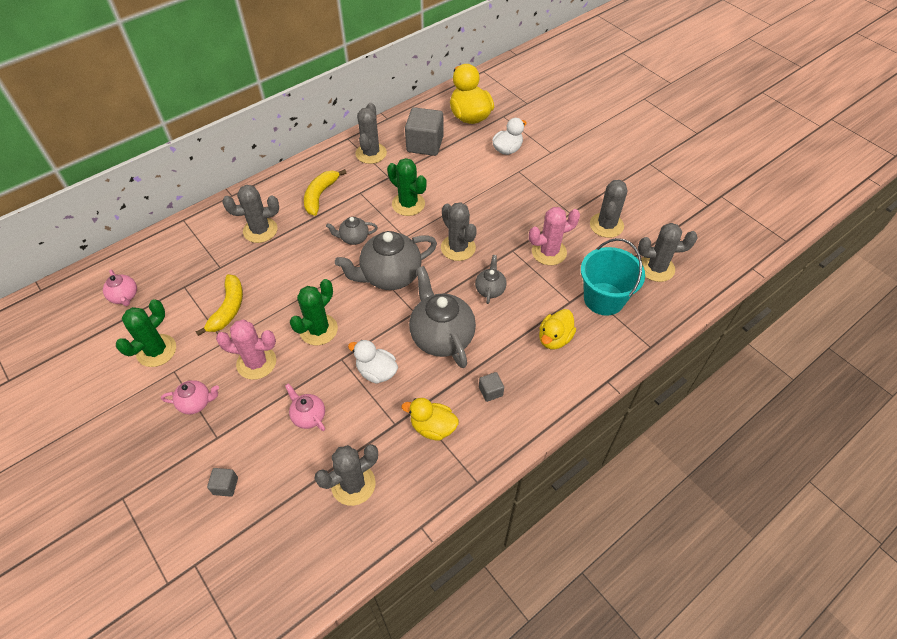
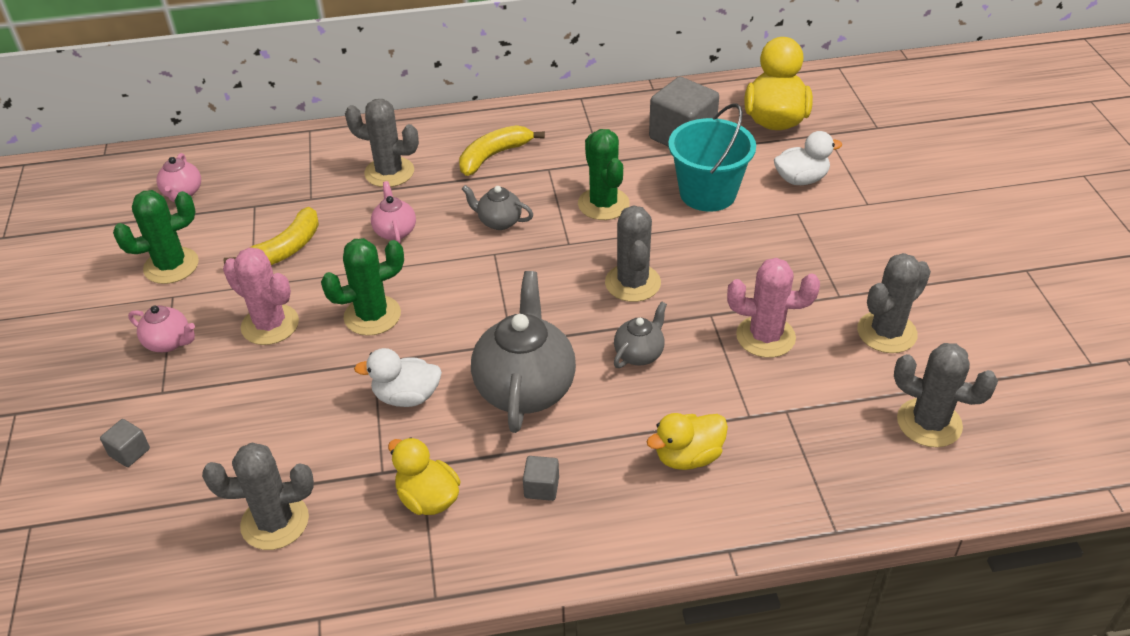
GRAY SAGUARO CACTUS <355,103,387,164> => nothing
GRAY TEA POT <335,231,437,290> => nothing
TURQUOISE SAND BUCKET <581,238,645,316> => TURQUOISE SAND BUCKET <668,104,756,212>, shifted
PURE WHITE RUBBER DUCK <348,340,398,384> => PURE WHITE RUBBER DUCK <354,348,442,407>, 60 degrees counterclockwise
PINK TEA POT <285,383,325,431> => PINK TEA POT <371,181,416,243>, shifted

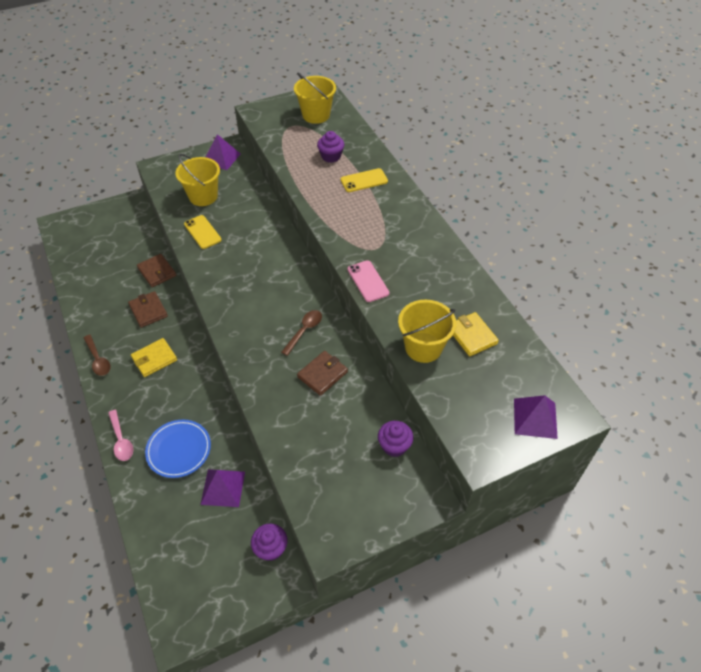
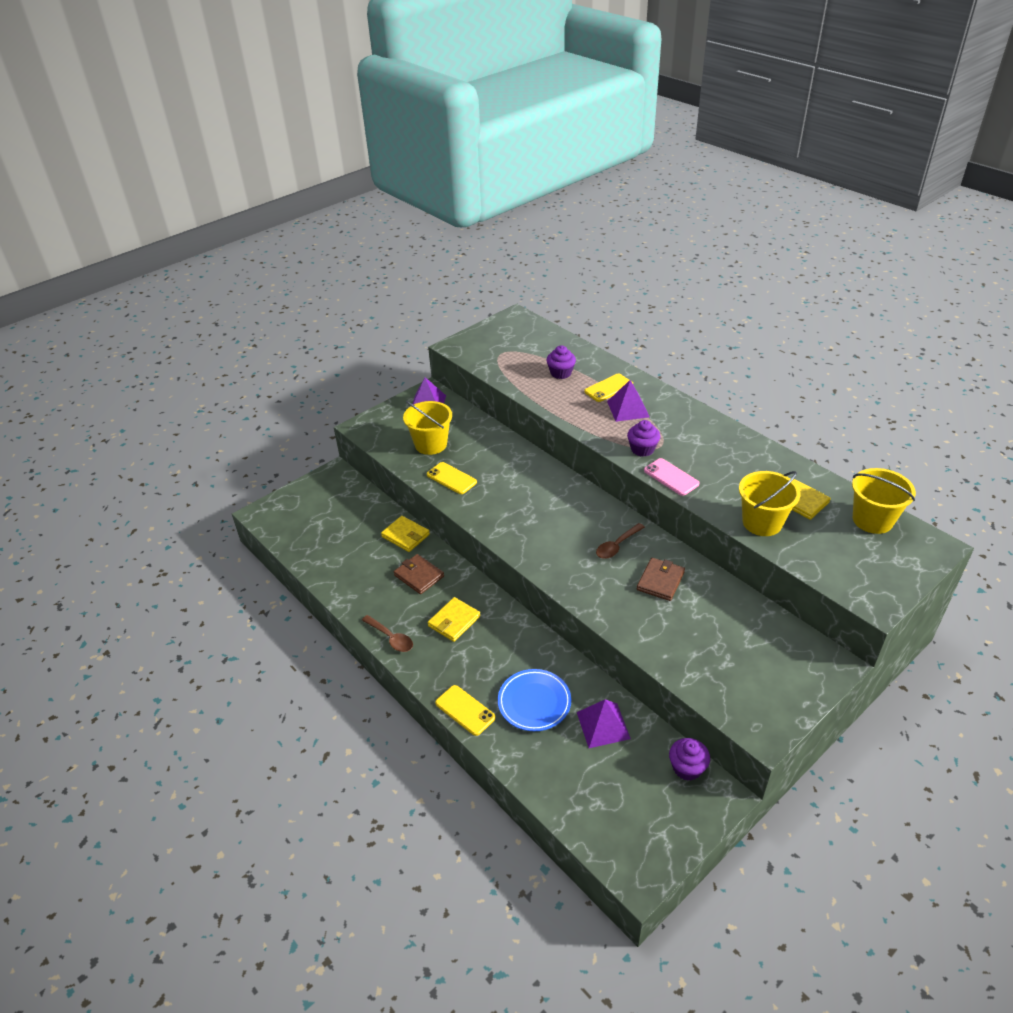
YELLOW SAND BUCKET <294,73,336,124> => YELLOW SAND BUCKET <852,468,916,534>, shifted
BROWN BILLFOLD <137,254,176,287> => YELLOW BILLFOLD <381,516,430,552>
BROWN TEASPOON <281,310,322,356> => BROWN TEASPOON <596,523,645,559>, 150 degrees counterclockwise
VIOLET PYRAMID <514,395,558,439> => VIOLET PYRAMID <607,380,649,422>, shifted
PINK TEASPOON <108,410,133,461> => YELLOW MOBILE PHONE <435,685,496,736>
VIOLET CUPCAKE <378,421,413,457> => VIOLET CUPCAKE <627,420,660,457>, shifted

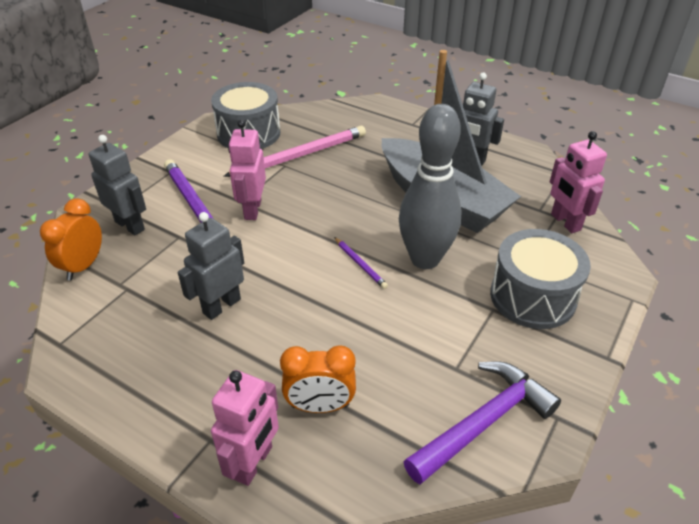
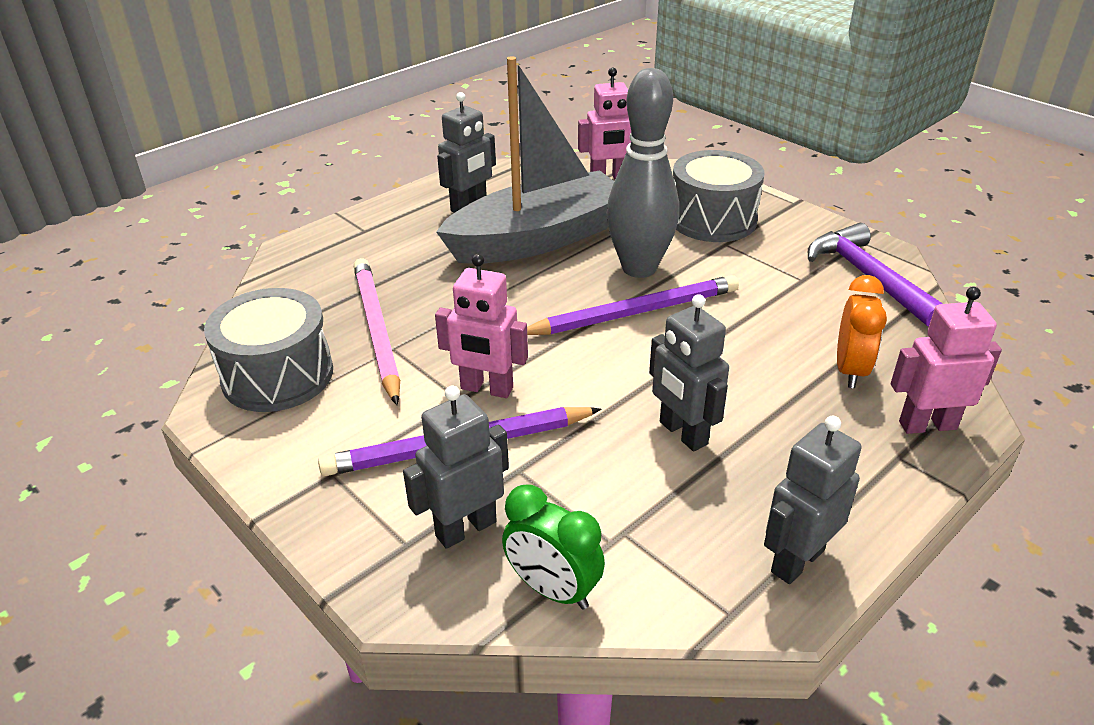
ORANGE-COLOURED CLOCK <40,198,102,280> => LEAF-GREEN CLOCK <502,484,605,609>
VIOLET PENCIL <334,237,388,289> => VIOLET PENCIL <527,275,739,335>, x2.17
PINK ROBOT FIGURE <211,370,279,486> => PINK ROBOT FIGURE <891,287,1002,434>, 45 degrees counterclockwise
nothing => GRAY ROBOT FIGURE <764,416,862,584>

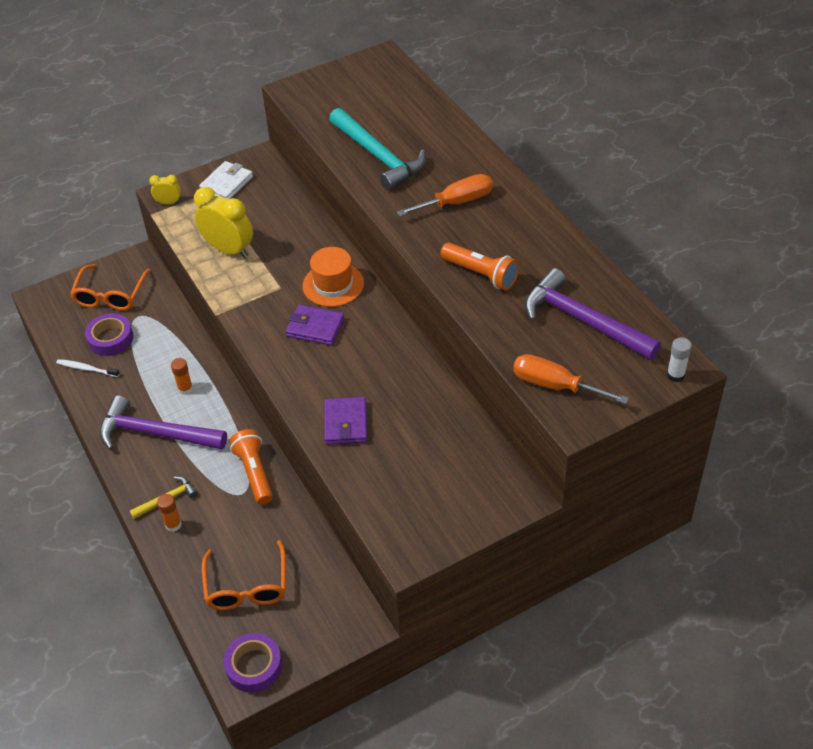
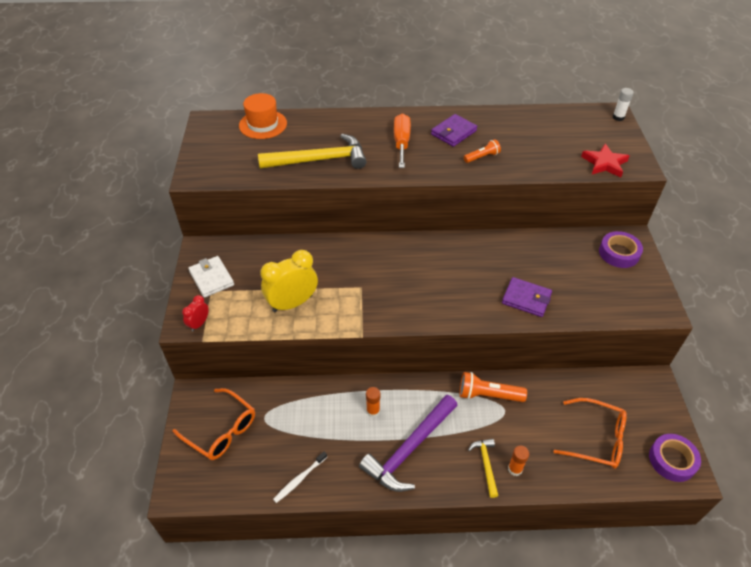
TURQUOISE HAMMER <329,108,426,190> => YELLOW HAMMER <258,134,366,169>
YELLOW CLOCK <149,175,181,204> => SCARLET CLOCK <182,295,209,331>
ORANGE-COLOURED FLASHLIGHT <440,243,519,290> => ORANGE-COLOURED FLASHLIGHT <464,139,501,163>, x0.61
ORANGE-COLOURED HAT <303,247,364,307> => ORANGE-COLOURED HAT <239,93,287,139>, shifted
VIOLET HAMMER <525,268,661,360> => nothing
VIOLET BILLFOLD <286,305,345,346> => VIOLET BILLFOLD <431,114,477,147>, shifted
VIOLET ROLL OF TAPE <85,313,133,356> => VIOLET ROLL OF TAPE <599,231,643,268>, shifted
ORANGE-COLOURED SCREWDRIVER <513,354,629,404> => SCARLET FIVE-POINTED STAR <581,143,629,177>

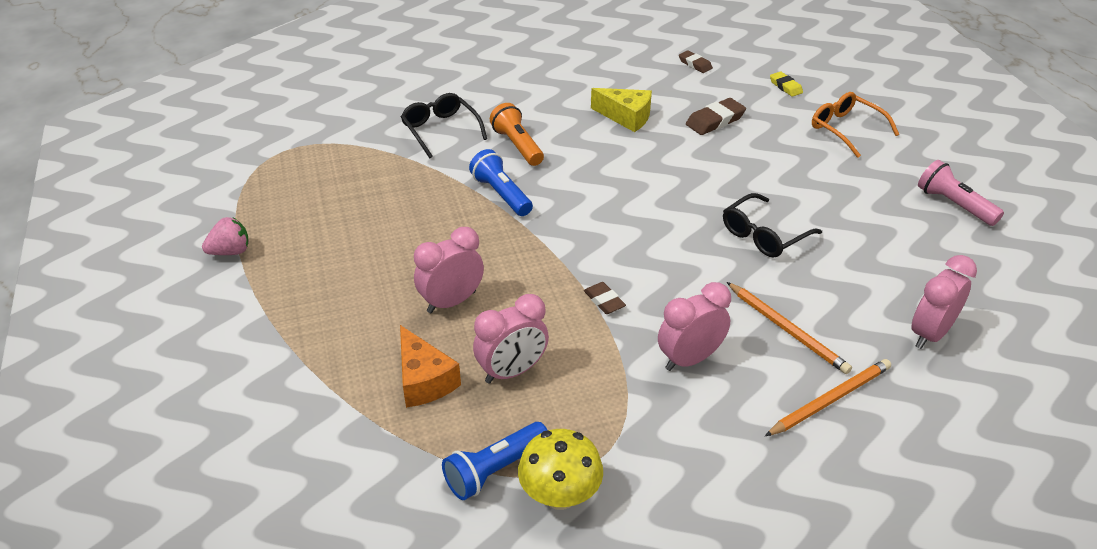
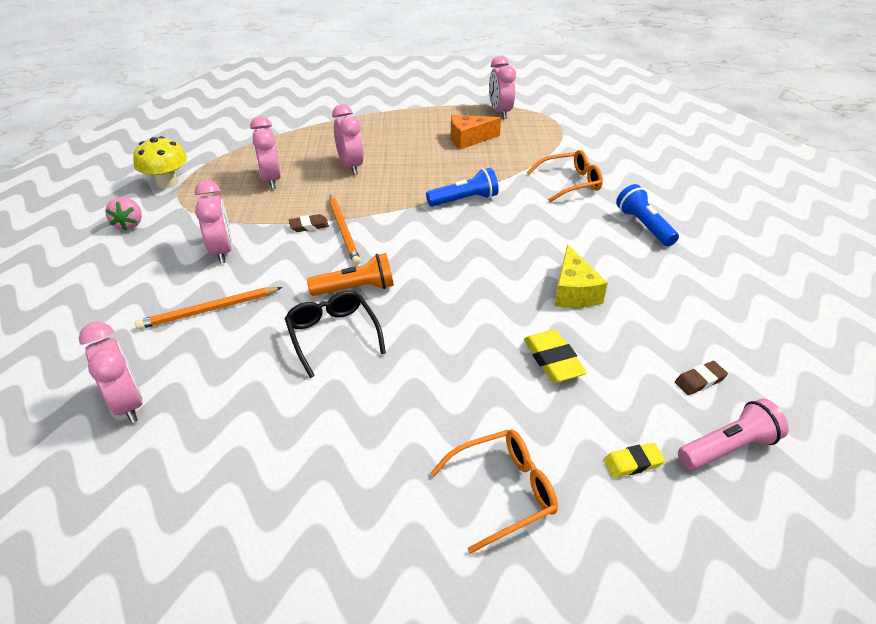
YELLOW CHEESE <591,88,652,132> => YELLOW CHEESE <554,245,608,308>, 45 degrees counterclockwise
JET-BLACK GLASSES <401,93,487,158> => ORANGE-COLOURED GLASSES <527,150,603,202>
BROWN PENCIL ERASER <686,98,746,135> => YELLOW PENCIL ERASER <524,330,587,383>
ORANGE-COLOURED FLASHLIGHT <490,103,544,166> => ORANGE-COLOURED FLASHLIGHT <307,253,394,296>, shifted
PINK FLASHLIGHT <918,160,1004,226> => PINK FLASHLIGHT <678,399,789,470>, shifted
PINK STRAWBERRY <202,217,249,255> => PINK STRAWBERRY <105,197,142,230>, shifted
ORANGE-COLOURED CHEESE <400,325,461,408> => ORANGE-COLOURED CHEESE <451,115,501,150>, shifted
ORANGE-COLOURED PENCIL <765,359,891,436> => ORANGE-COLOURED PENCIL <330,195,361,265>, shifted
BLUE FLASHLIGHT <442,422,547,500> => BLUE FLASHLIGHT <616,184,679,246>, shifted
nothing => PINK CLOCK <489,56,516,119>

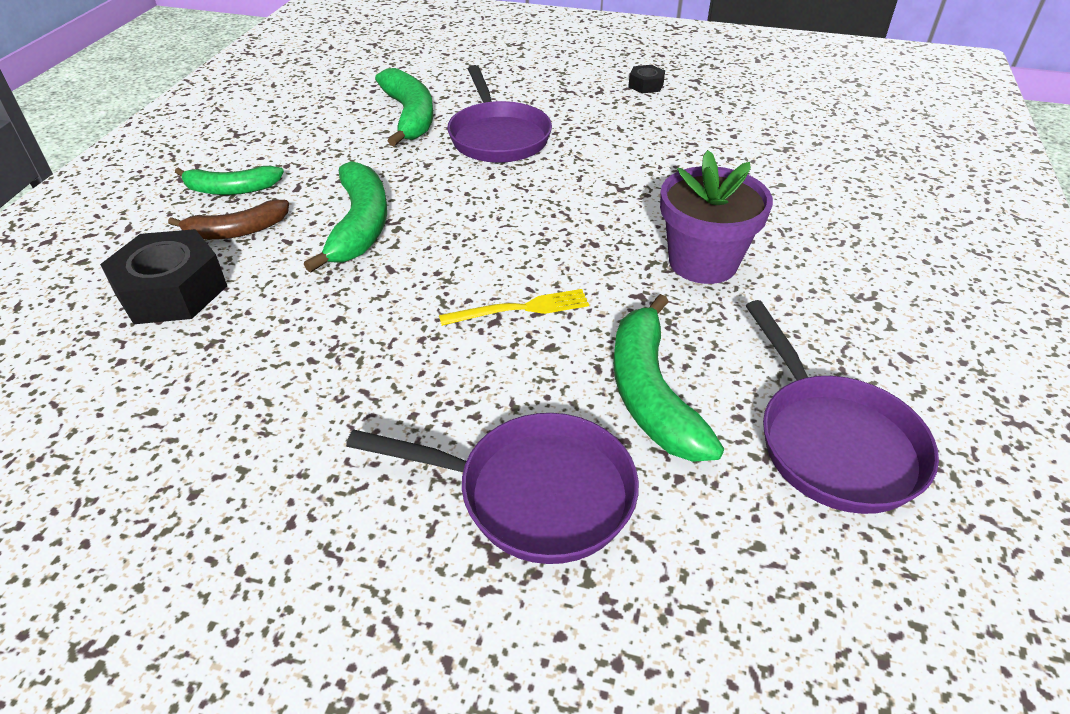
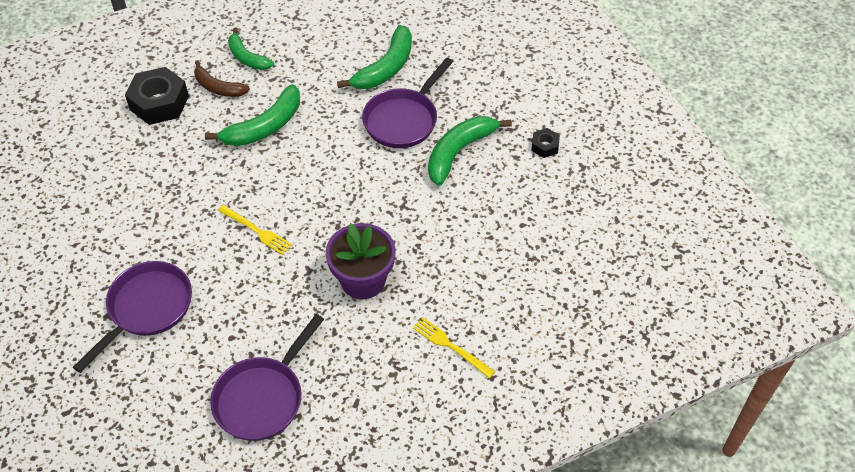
LEAF-GREEN BANANA FRUIT <613,294,724,462> => LEAF-GREEN BANANA FRUIT <428,116,512,186>, shifted
VIOLET SKILLET <346,413,639,564> => VIOLET SKILLET <73,261,192,373>, 120 degrees counterclockwise
nothing => YELLOW DINNER FORK <413,317,495,378>

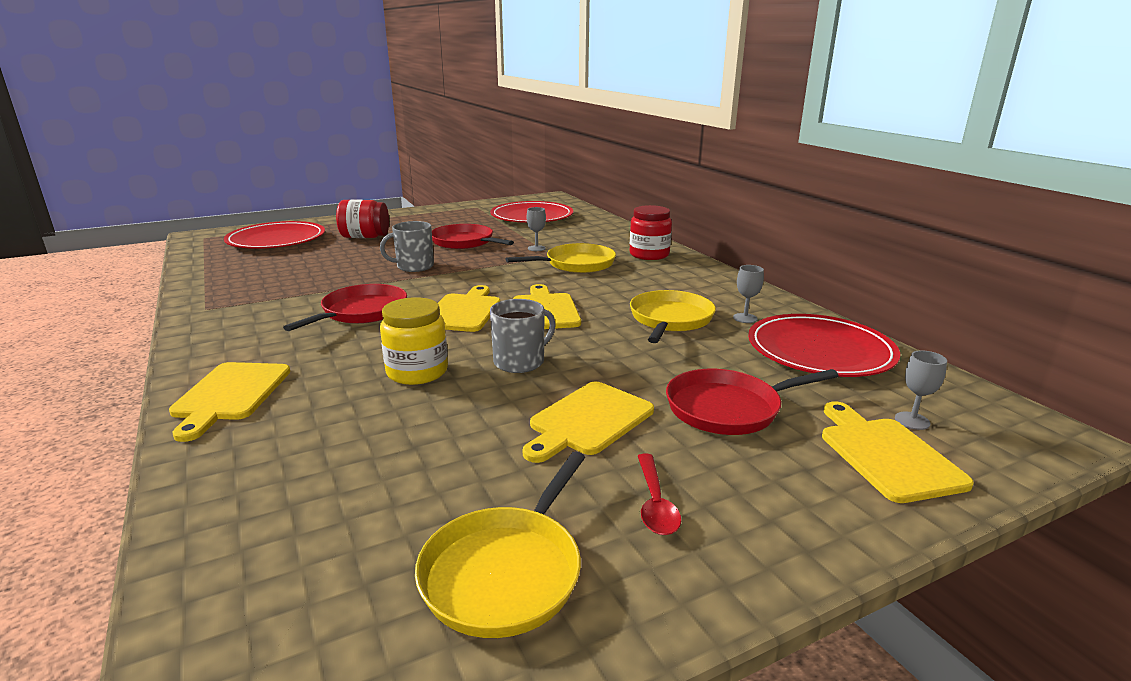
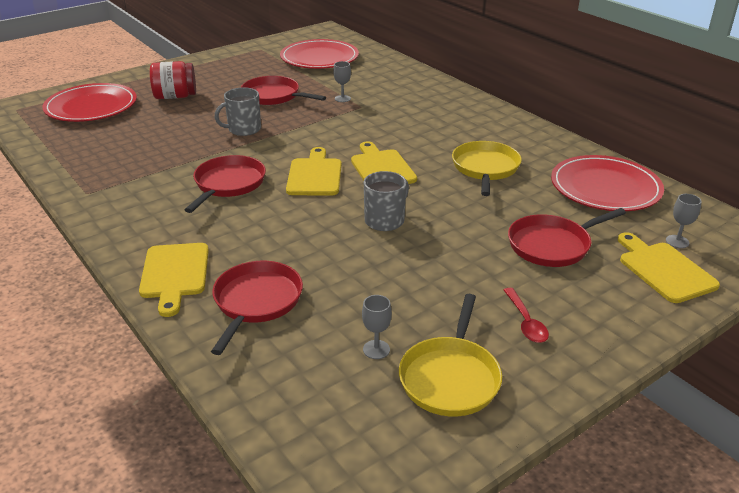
SCARLET JAR <630,205,672,260> => nothing
YELLOW SKILLET <506,243,616,273> => nothing
GRAY GOBLET <733,265,764,323> => GRAY GOBLET <362,295,392,359>, shifted
YELLOW JAR <380,297,448,385> => nothing
YELLOW CHOPPING BOARD <523,382,654,463> => nothing
nothing => SCARLET SKILLET <211,261,303,355>

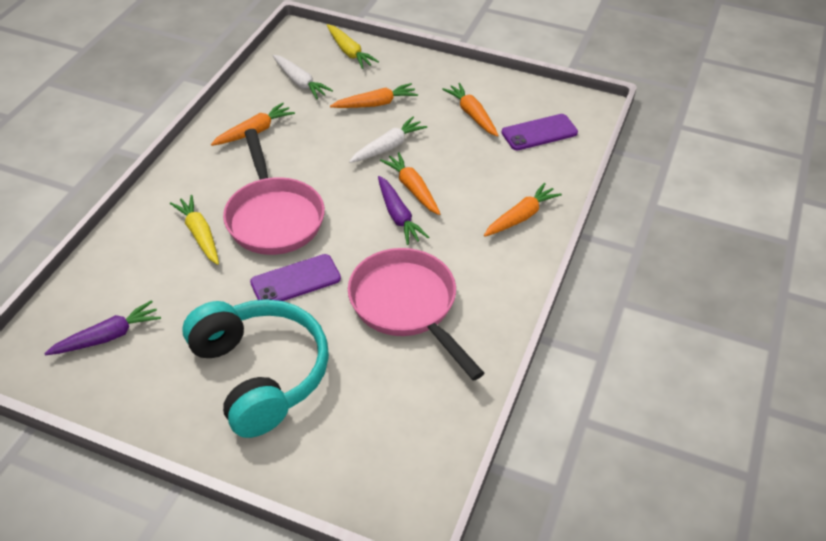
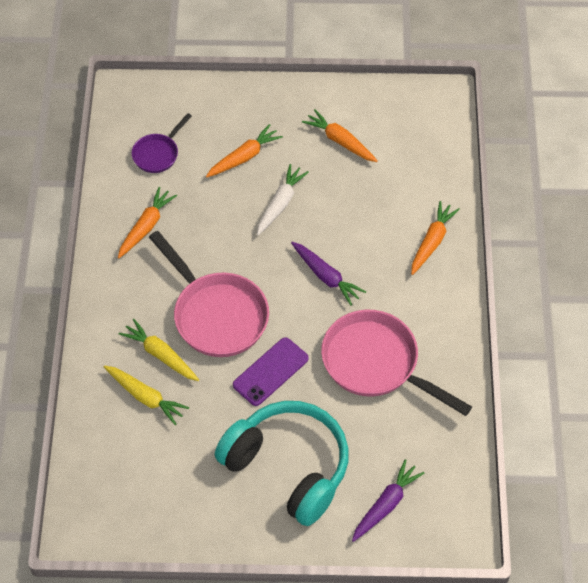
YELLOW TOY CARROT <327,24,379,69> => YELLOW TOY CARROT <104,366,189,425>, shifted
PURE WHITE TOY CARROT <273,55,333,99> => VIOLET SKILLET <131,113,192,173>
VIOLET MOBILE PHONE <501,114,578,150> => nothing
ORANGE-COLOURED TOY CARROT <380,152,440,215> => nothing
VIOLET TOY CARROT <44,300,161,356> => VIOLET TOY CARROT <352,459,425,542>, shifted

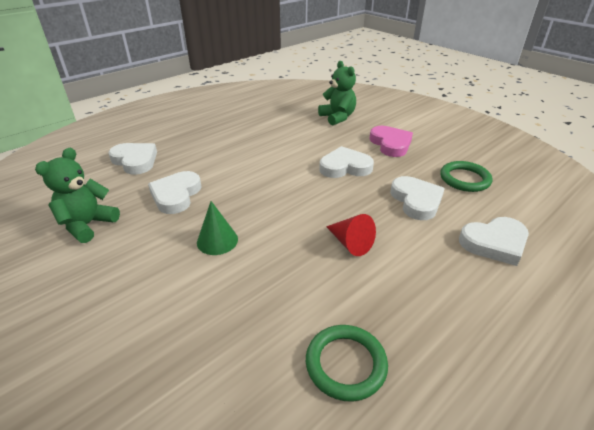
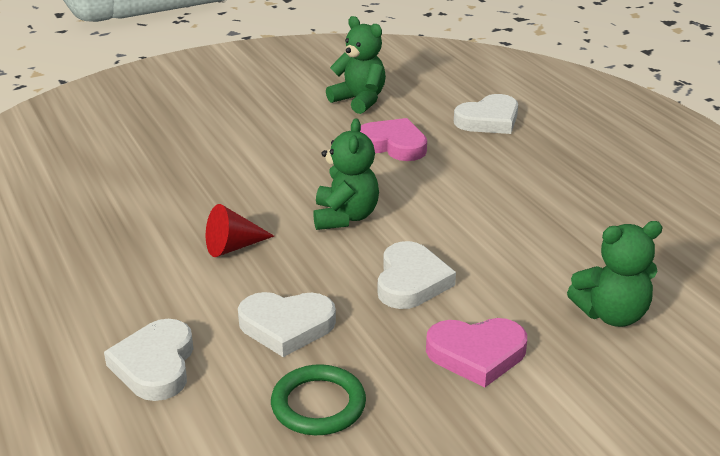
PURE WHITE HEART <148,171,202,214> => PINK HEART <360,118,427,161>
LEAF-GREEN CONE SHAPE <197,201,238,255> => nothing
LEAF-GREEN RING <306,325,388,402> => nothing
nothing => LEAF-GREEN TEDDY BEAR <313,118,379,230>

